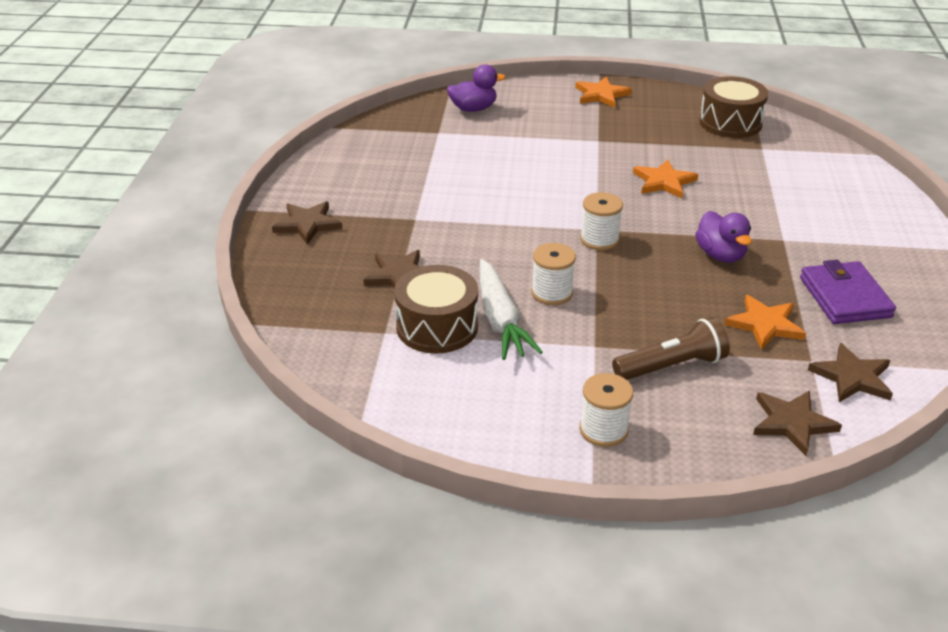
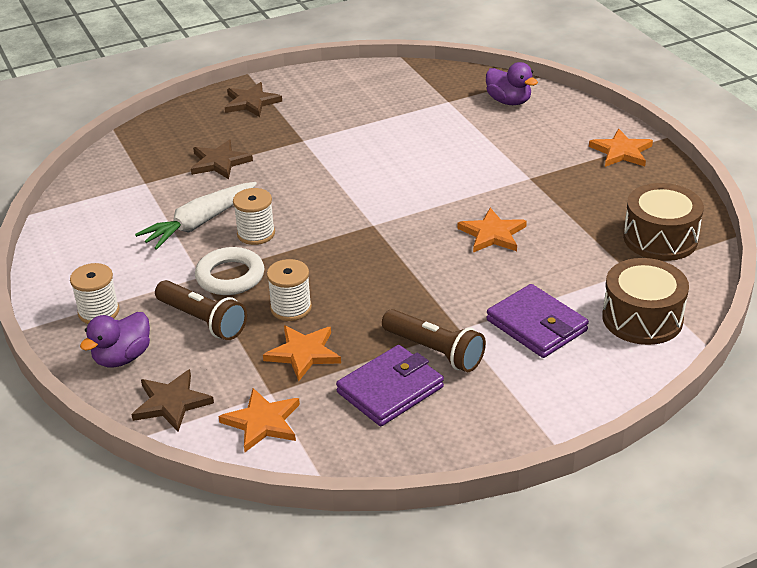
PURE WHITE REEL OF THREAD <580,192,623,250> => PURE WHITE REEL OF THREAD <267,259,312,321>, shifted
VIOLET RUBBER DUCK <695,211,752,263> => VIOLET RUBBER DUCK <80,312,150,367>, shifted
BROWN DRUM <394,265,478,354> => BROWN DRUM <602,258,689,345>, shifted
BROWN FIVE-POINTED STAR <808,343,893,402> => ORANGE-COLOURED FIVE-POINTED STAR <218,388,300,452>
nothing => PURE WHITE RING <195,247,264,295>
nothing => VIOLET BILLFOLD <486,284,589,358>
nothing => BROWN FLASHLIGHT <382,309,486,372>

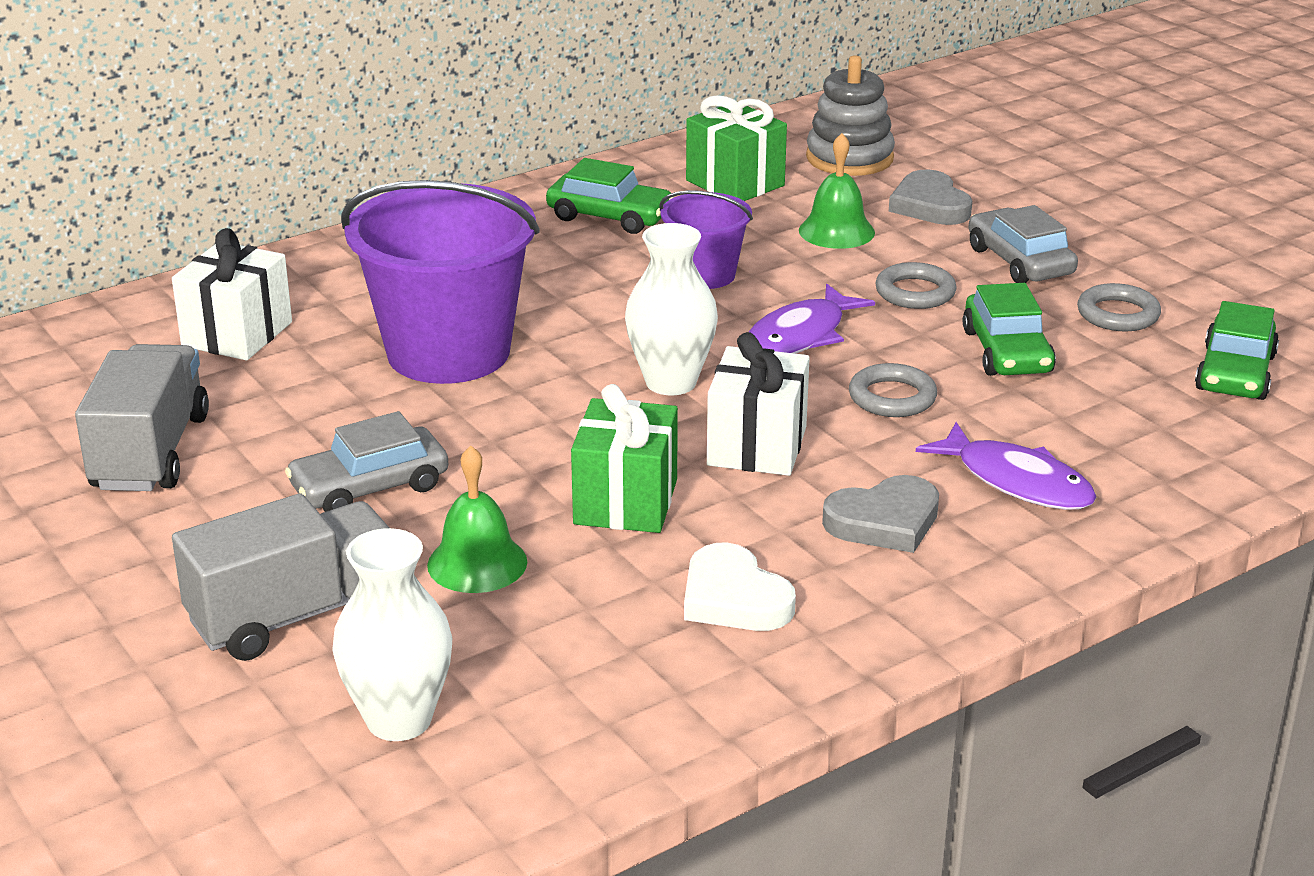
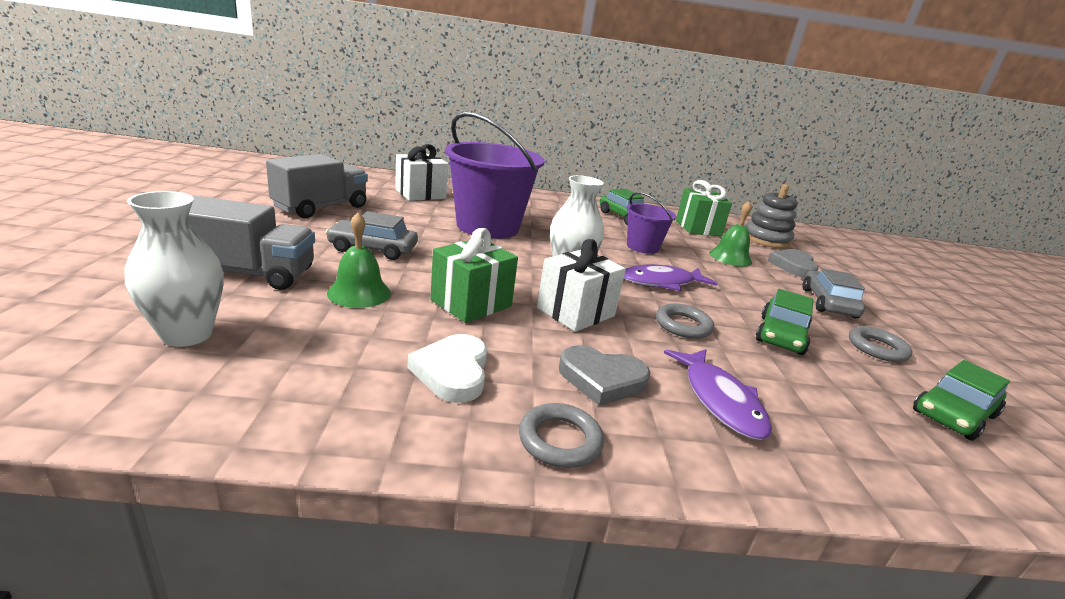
GRAY RING <875,262,957,309> => GRAY RING <519,403,604,468>, shifted

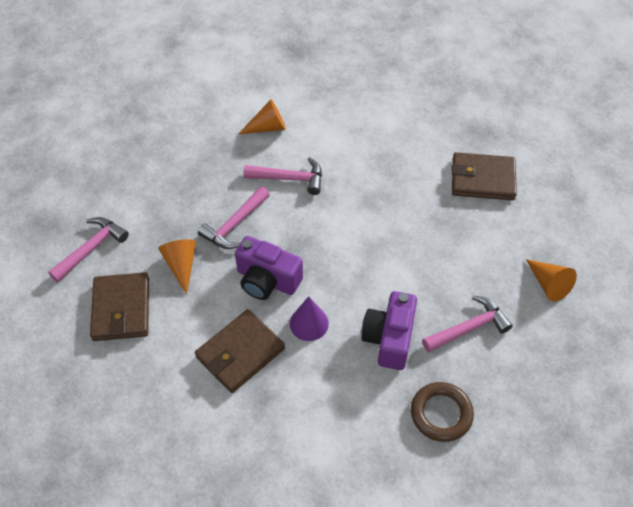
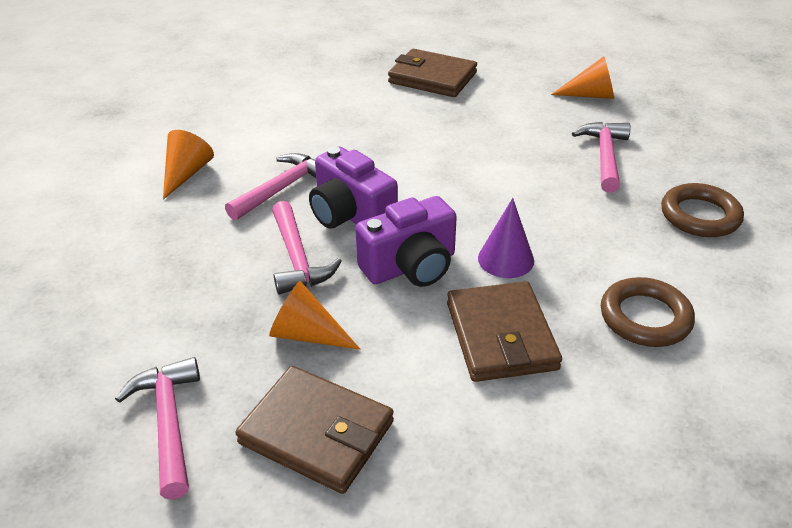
BROWN BILLFOLD <452,152,517,200> => BROWN BILLFOLD <388,49,477,97>, 75 degrees clockwise
VIOLET PHOTO CAMERA <361,291,417,370> => VIOLET PHOTO CAMERA <309,146,398,229>, shifted
nothing => BROWN RING <601,277,695,347>

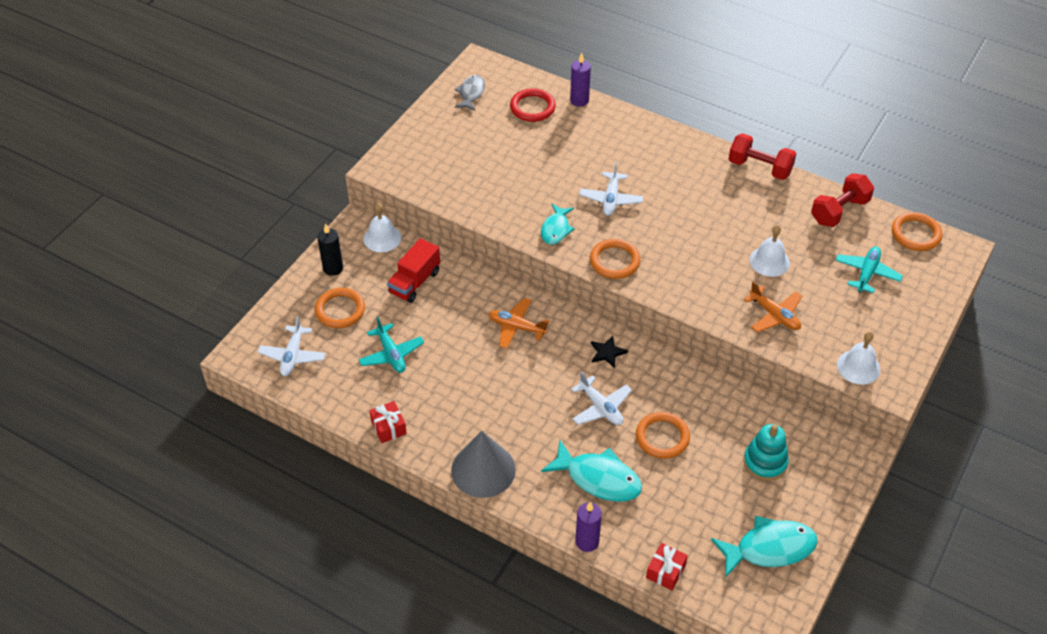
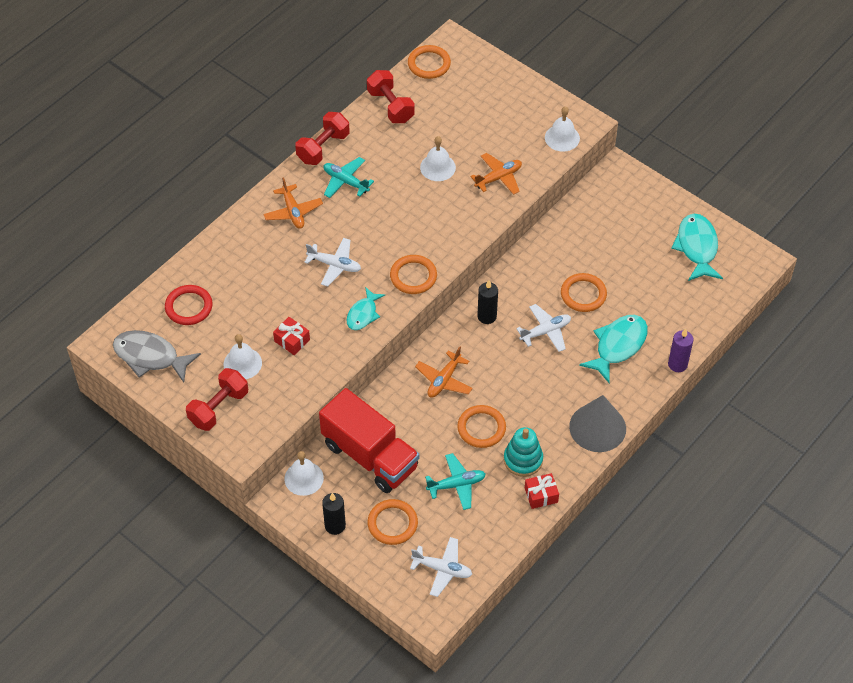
VIOLET CANDLE <570,53,591,107> => nothing
GRAY FISH FIGURE <454,75,485,111> => GRAY FISH FIGURE <113,330,201,383>, x1.62
TURQUOISE FISH FIGURE <541,204,575,245> => TURQUOISE FISH FIGURE <347,287,385,330>, 90 degrees clockwise
SCARLET LORRY <387,238,440,303> => SCARLET LORRY <319,388,419,493>, x1.68
TURQUOISE TOY PLANE <835,246,903,293> => TURQUOISE TOY PLANE <323,157,374,198>, shifted
JET-BLACK FIVE-POINTED STAR <591,336,628,368> => JET-BLACK CANDLE <477,280,498,324>
TURQUOISE STACKING RINGS <743,424,789,481> => TURQUOISE STACKING RINGS <504,427,543,477>, shifted
SCARLET WRAPPED GIFT <646,543,688,590> => SCARLET WRAPPED GIFT <273,317,310,355>, shifted
nothing => ORANGE-COLOURED TOY PLANE <263,177,323,229>
nothing => PURE WHITE HAND BELL <223,334,262,379>
nothing => SCARLET DUMBBELL <186,368,248,431>
nothing => ORANGE-COLOURED RING <457,405,506,448>

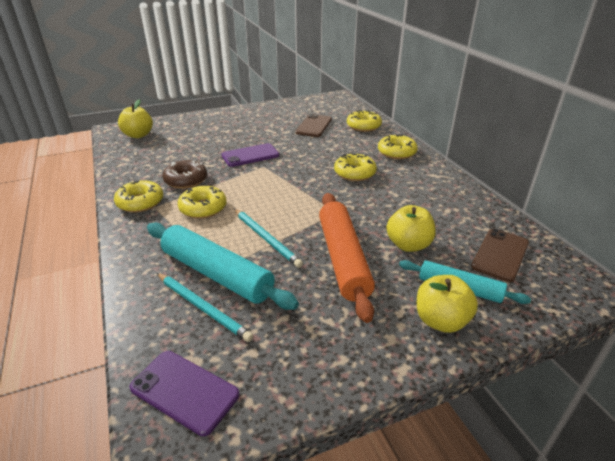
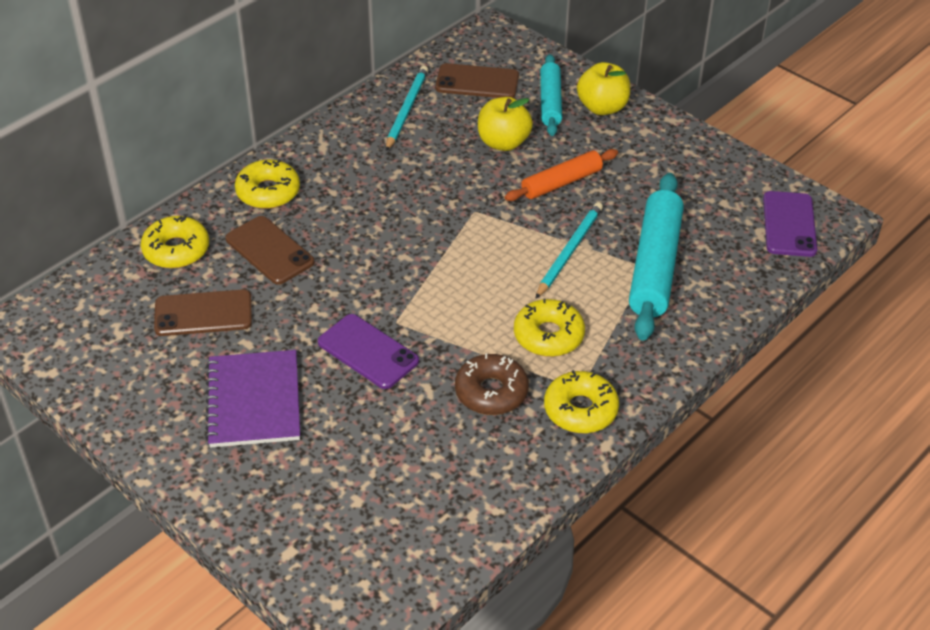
YELLOW APPLE <118,99,153,138> => nothing
YELLOW DOUGHNUT <334,153,377,181> => nothing
ORANGE-COLOURED ROLLING PIN <319,193,375,323> => ORANGE-COLOURED ROLLING PIN <505,149,618,201>, x0.61
TURQUOISE PENCIL <157,273,253,342> => TURQUOISE PENCIL <386,66,428,151>, shifted
nothing => BROWN MOBILE PHONE <225,216,315,285>
nothing => VIOLET EXERCISE BOOK <205,350,300,448>

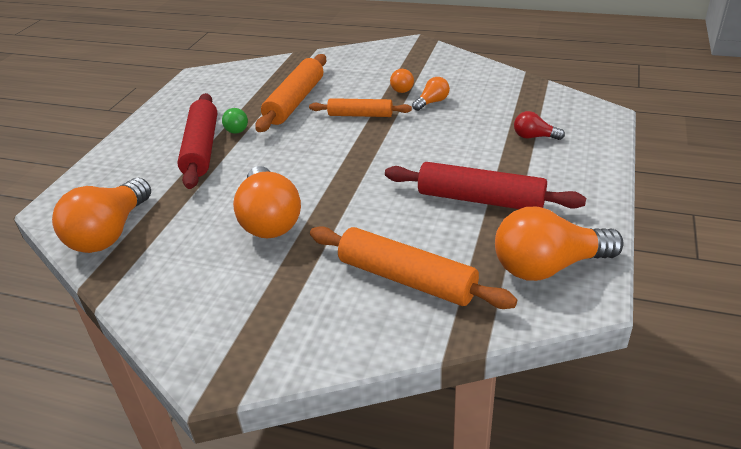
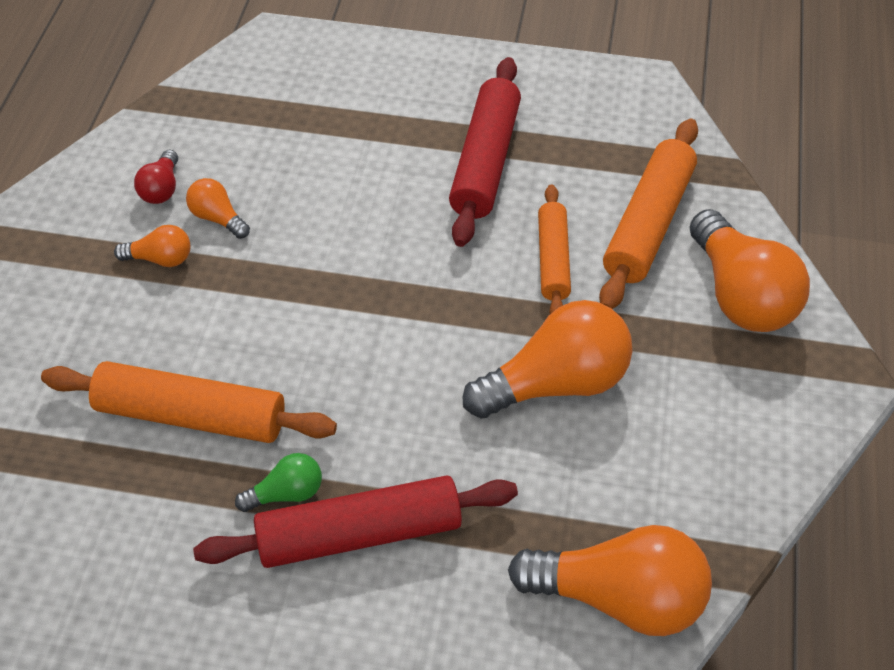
ORANGE-COLOURED ROLLING PIN <309,98,412,117> => ORANGE-COLOURED ROLLING PIN <538,184,571,314>, shifted
SCARLET LIGHTBULB <514,111,565,140> => SCARLET LIGHTBULB <134,150,178,204>, shifted
ORANGE-COLOURED LIGHTBULB <495,207,624,281> => ORANGE-COLOURED LIGHTBULB <690,209,810,332>, shifted

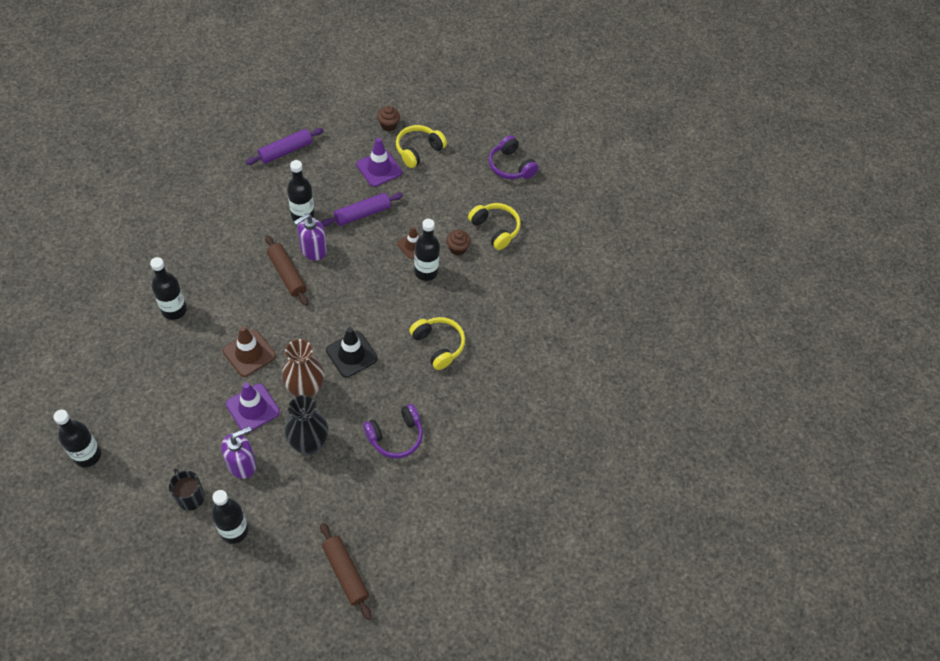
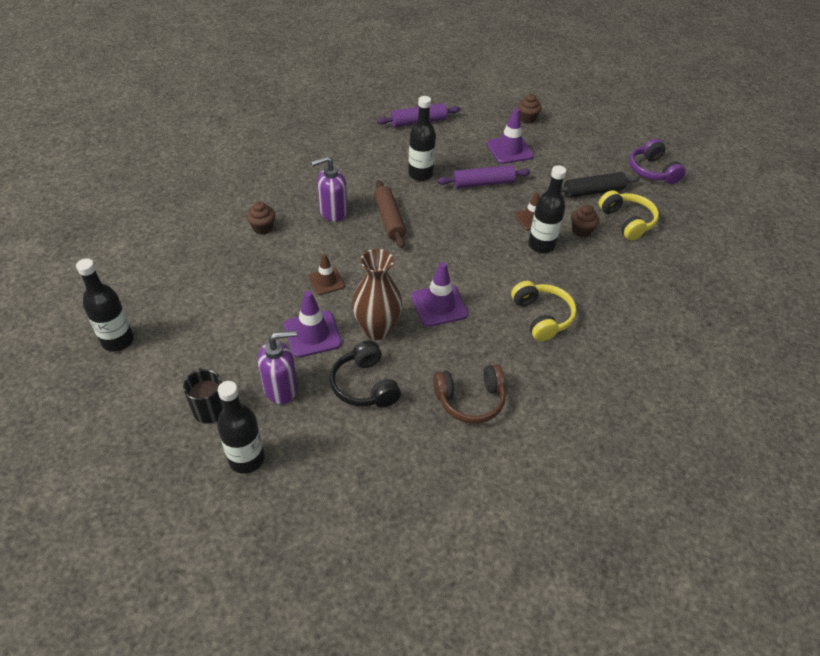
YELLOW HEADSET <396,125,447,168> => nothing
VIOLET SOAP PUMP <294,213,327,261> => VIOLET SOAP PUMP <311,156,347,222>, shifted
JET-BLACK DRINK BOTTLE <150,257,187,320> => BROWN CUPCAKE <246,201,275,235>
BROWN TRAFFIC CONE <223,326,276,377> => BROWN TRAFFIC CONE <308,254,345,295>, x0.65
JET-BLACK TRAFFIC CONE <326,327,378,378> => VIOLET TRAFFIC CONE <411,262,468,327>
JET-BLACK TALL VASE <285,395,328,455> => JET-BLACK HEADSET <330,340,401,407>
VIOLET HEADSET <363,404,423,458> => BROWN HEADSET <433,364,506,423>
BROWN ROLLING PIN <320,523,371,620> => nothing
nothing => JET-BLACK ROLLING PIN <561,172,640,198>

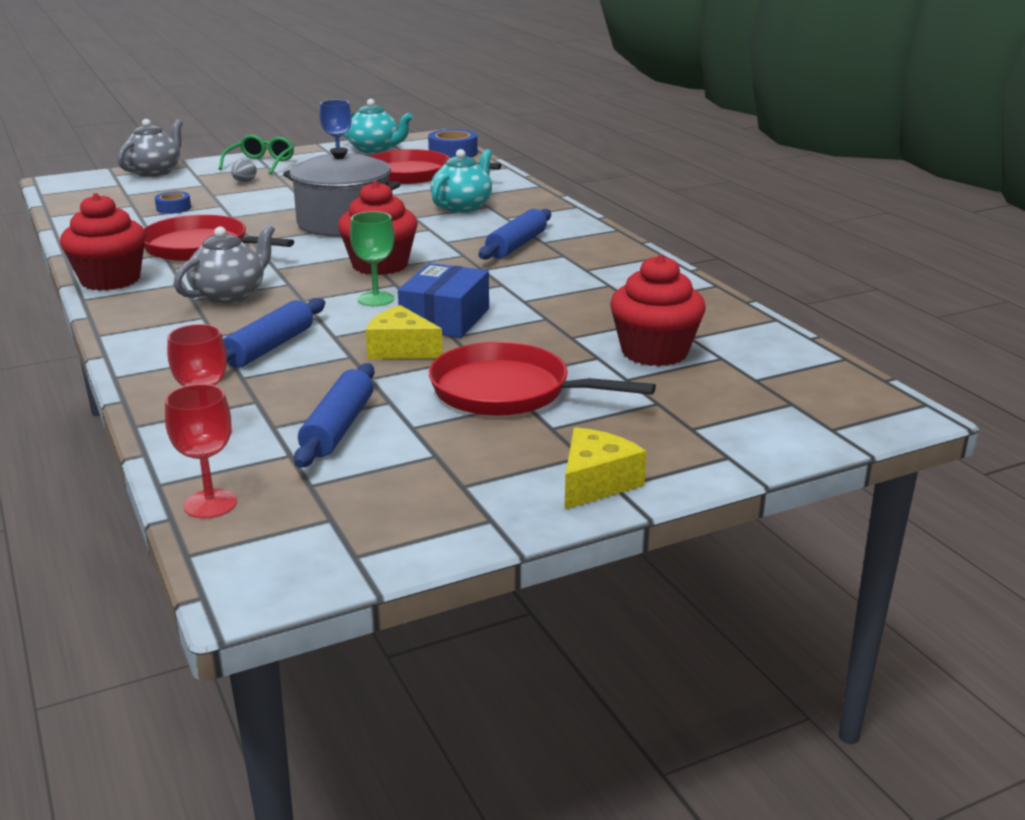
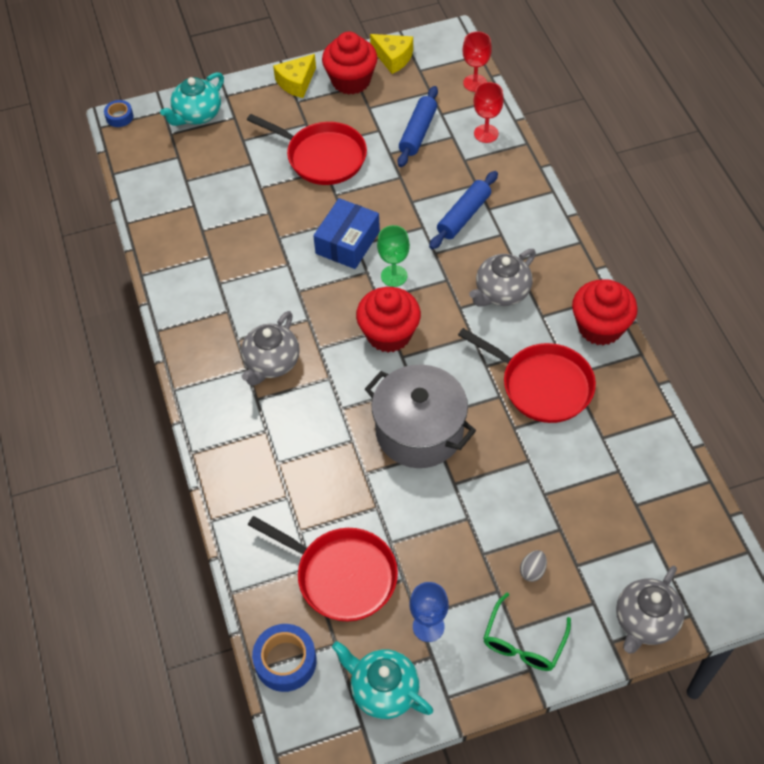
TURQUOISE TEA POT <431,149,492,213> => TURQUOISE TEA POT <160,72,224,126>, shifted
BLUE ROLL OF TAPE <155,191,191,214> => BLUE ROLL OF TAPE <104,100,133,127>, shifted
BLUE ROLLING PIN <479,209,551,260> => GRAY TEA POT <241,311,300,386>
SCARLET CUPCAKE <610,254,706,366> => SCARLET CUPCAKE <322,32,378,95>, shifted
YELLOW CHEESE <365,305,443,359> => YELLOW CHEESE <370,34,413,74>, shifted

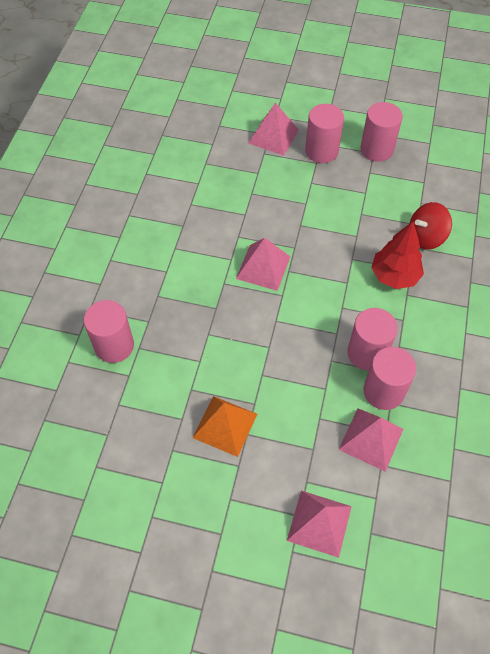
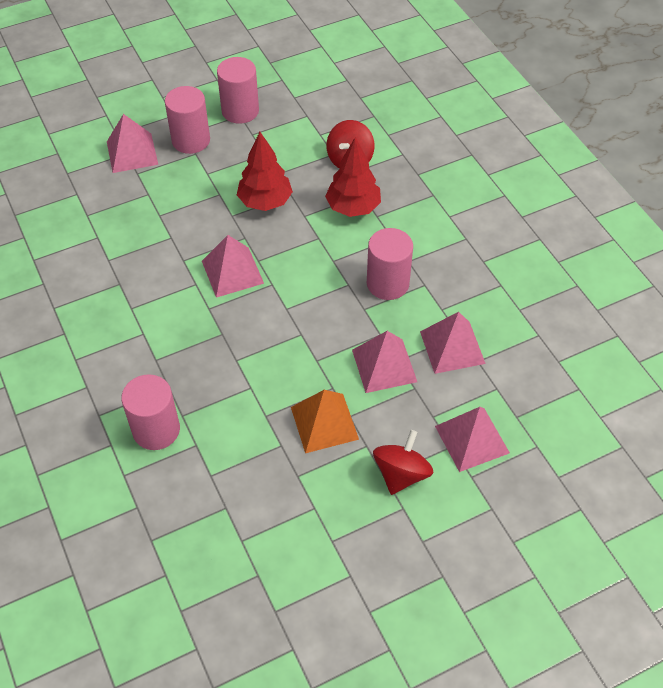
PINK CYLINDER SHAPE <363,347,416,410> => nothing
nothing => SCARLET FIR TREE <237,132,293,211>
nothing => PINK PYRAMID <352,331,417,393>
nothing => SCARLET WHIRLIGIG <373,430,433,495>

